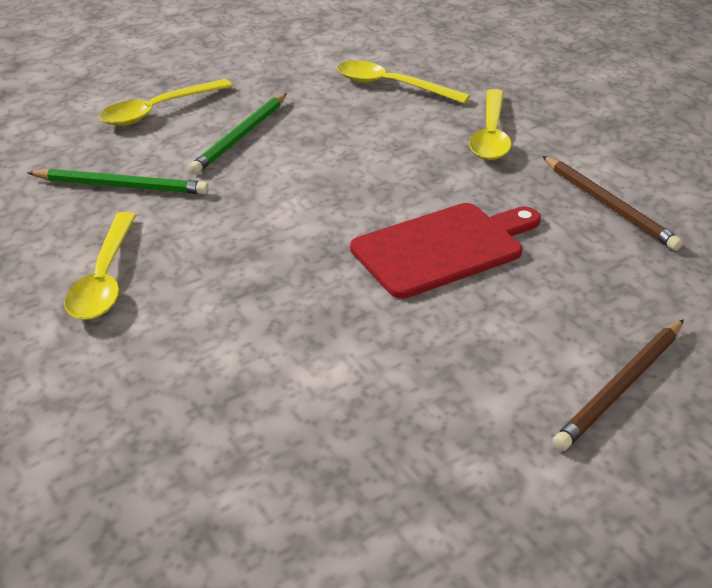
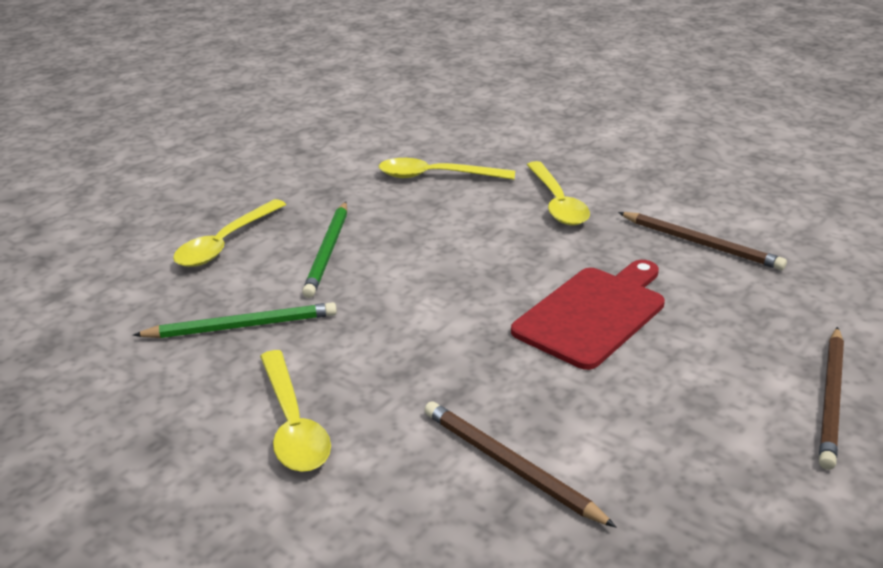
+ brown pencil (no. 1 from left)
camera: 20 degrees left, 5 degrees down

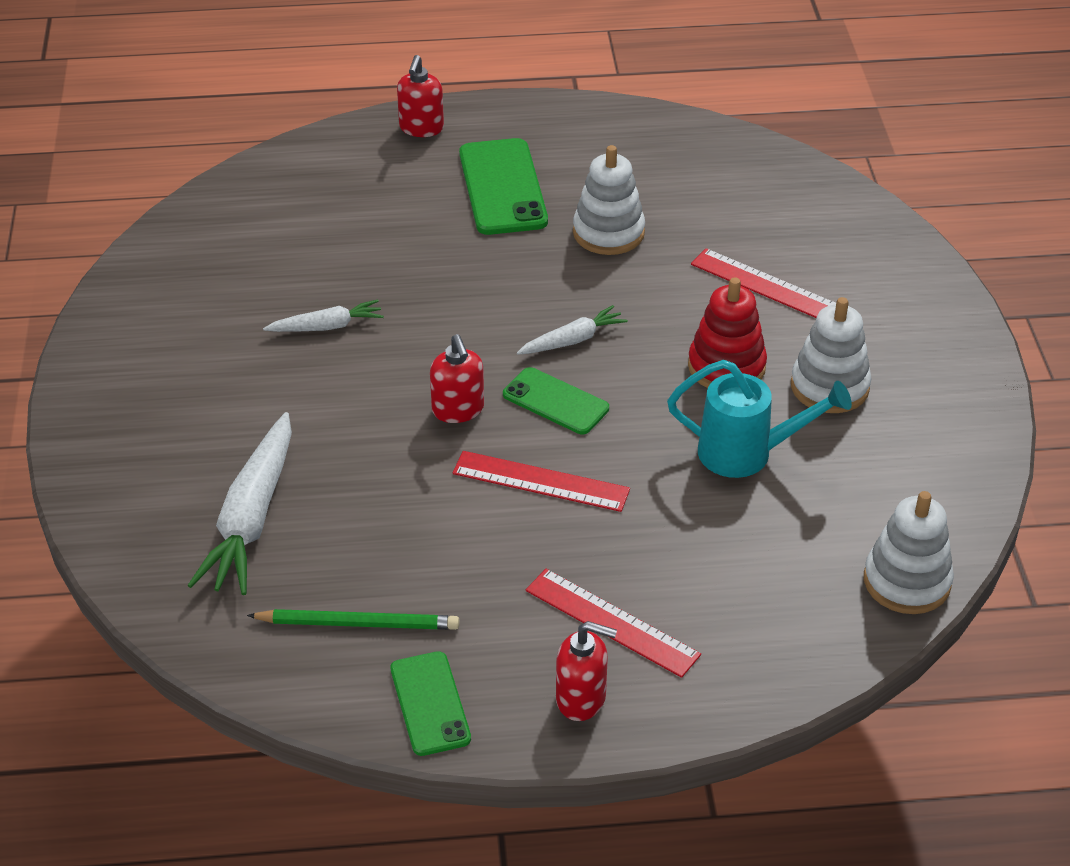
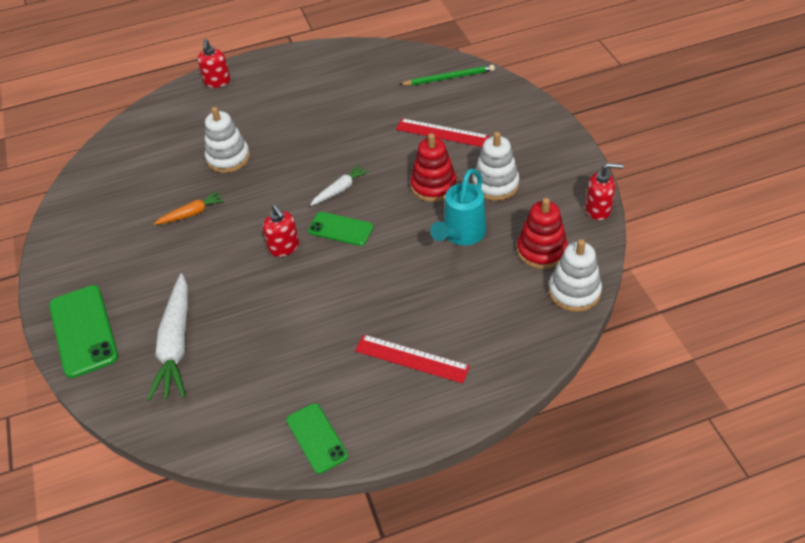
- red ruler (no. 1 from left)
+ red stacking toy (no. 2 from left)
~ green pencil
~ green phone (no. 2 from left in the first image) to green phone (no. 1 from left)
~ red soap dispenser (no. 3 from left)
~ white stacking toy (no. 1 from left)
~ white carrot (no. 2 from left) to orange carrot
~ turquoise watering can 120 degrees clockwise
camera: 10 degrees left, 5 degrees up

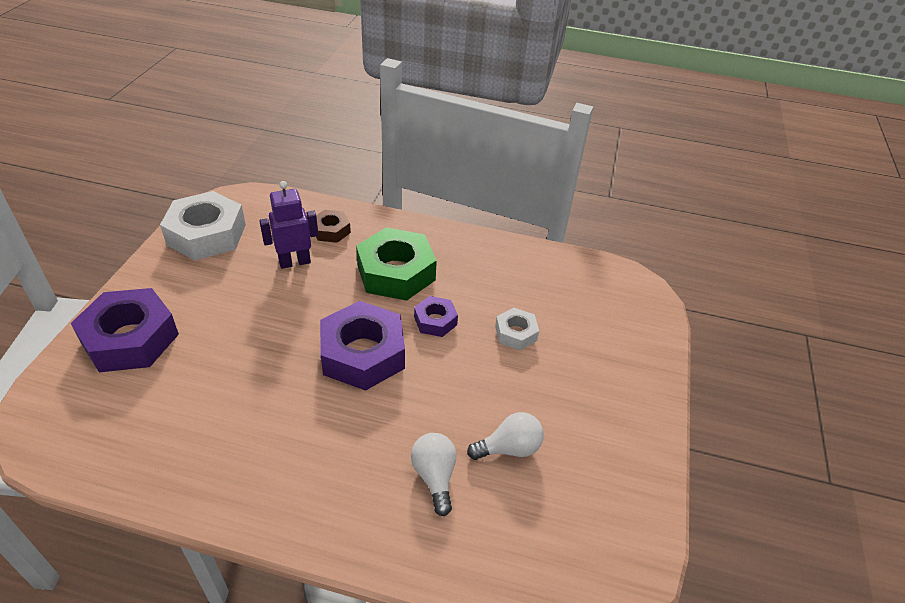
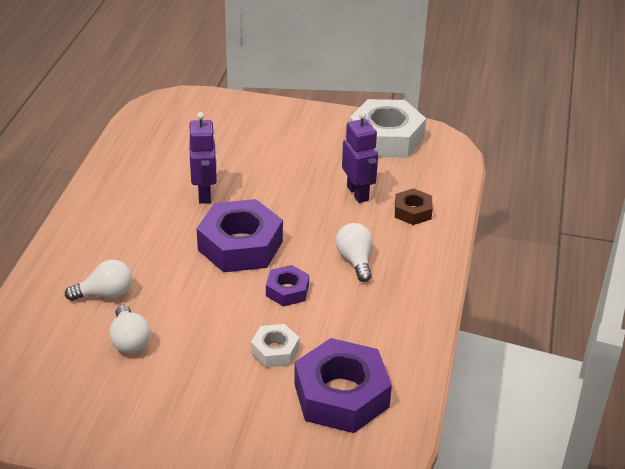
+ purple robot (no. 1 from left)
~ purple nut (no. 1 from left in the first image) to purple nut (no. 3 from left)
~ green nut to white light bulb (no. 3 from left)
camera: 90 degrees right, 5 degrees down

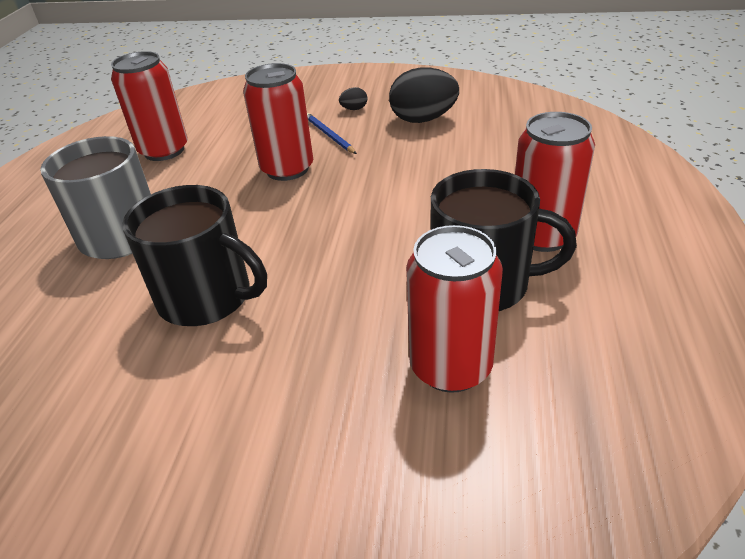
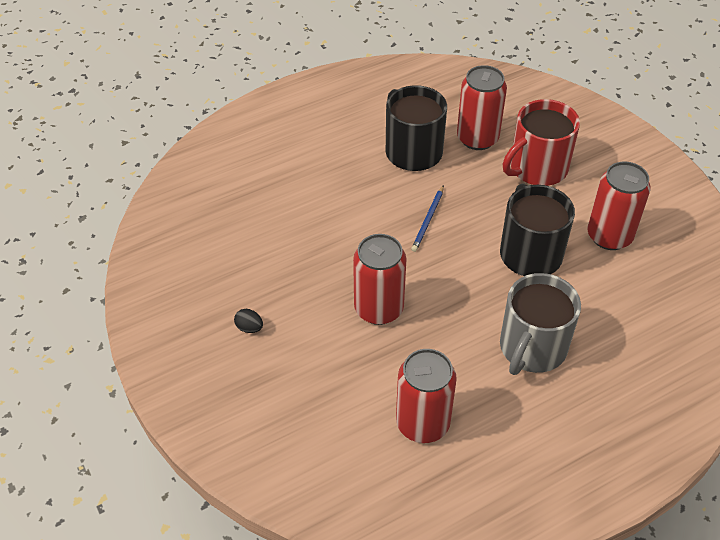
- black egg (no. 2 from left)
+ red mug
~ blue pencil
~ red can (no. 4 from left)
camera: 130 degrees left, 10 degrees up

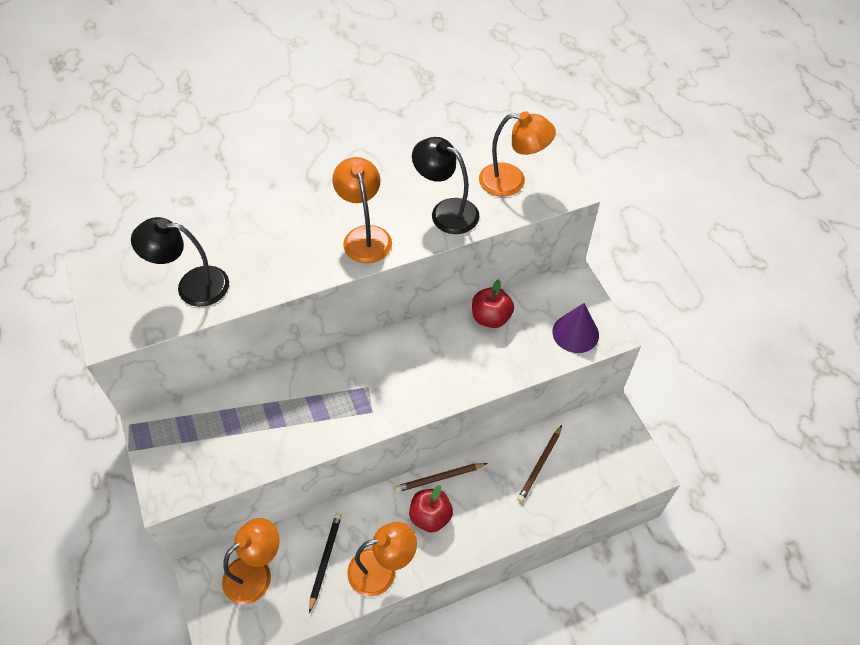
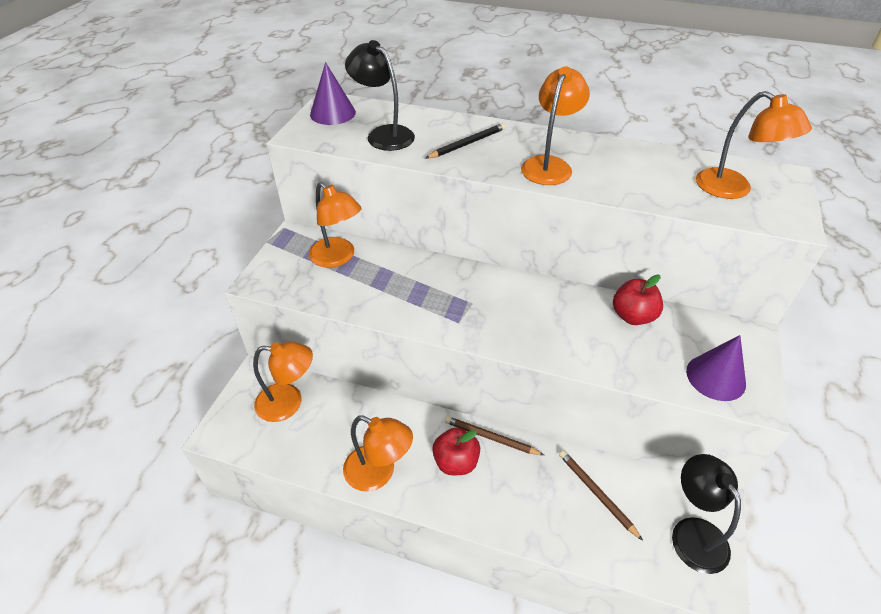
+ orange lamp (no. 2 from left)
+ purple cone (no. 1 from left)
~ black pencil
~ black lamp (no. 2 from left)
~ brown pencil (no. 2 from left) 75 degrees clockwise
camera: 40 degrees right, 10 degrees down

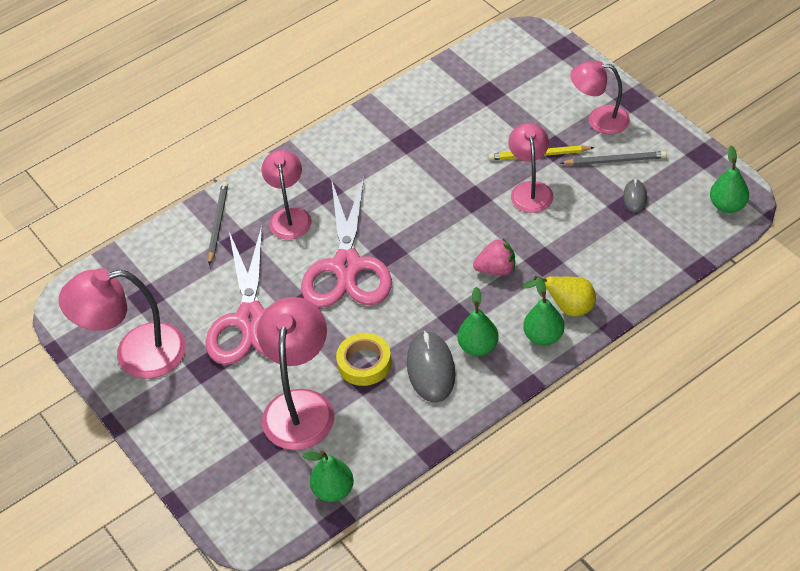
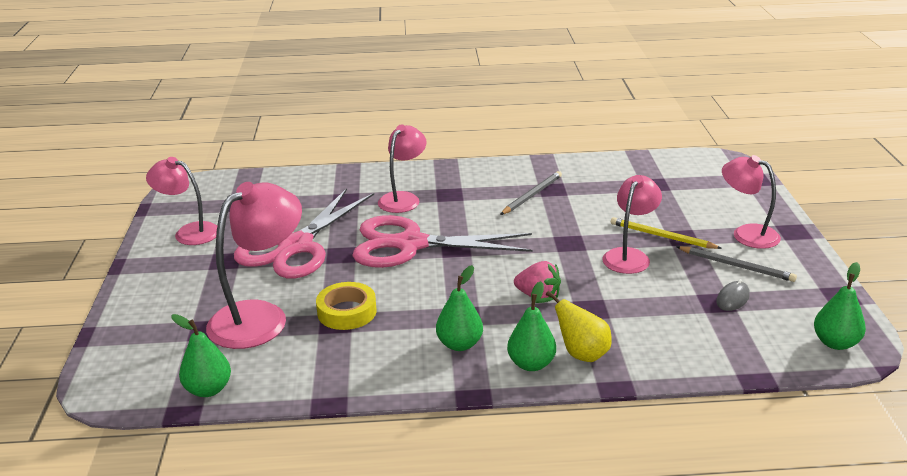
- grey mouse (no. 1 from left)
~ grey pencil (no. 1 from left)
~ pink scissors (no. 2 from left) 60 degrees clockwise
~ pink lamp (no. 1 from left) x0.65
camera: 30 degrees right, 20 degrees down

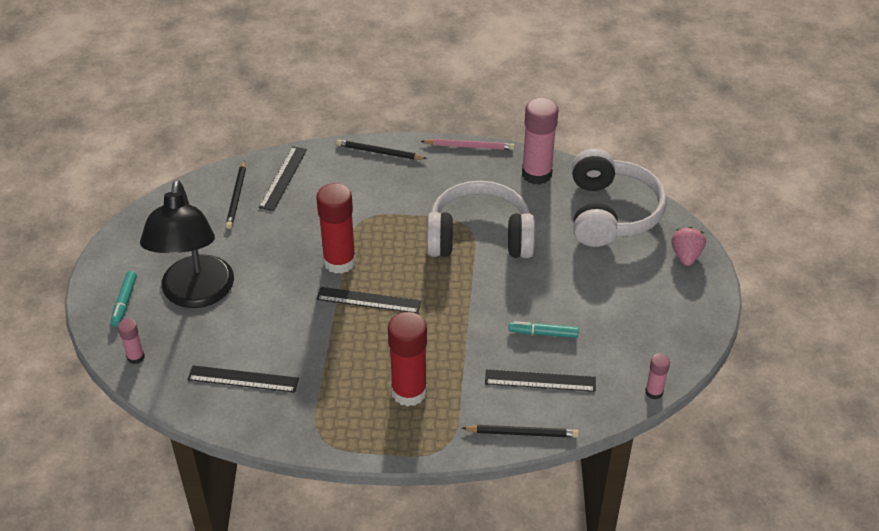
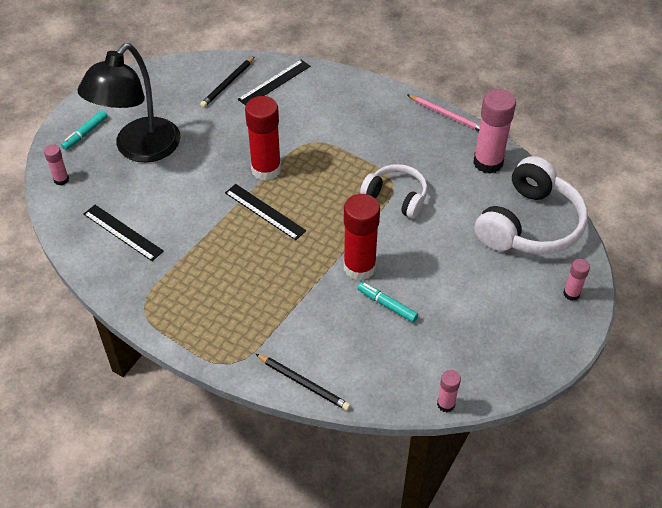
- black pencil (no. 2 from left)
- black ruler (no. 4 from left)
~ red glue stick (no. 2 from left)
~ pink strawberry to pink glue stick (no. 4 from left)
~ white headphones (no. 1 from left) x0.60
camera: 30 degrees right, 5 degrees up

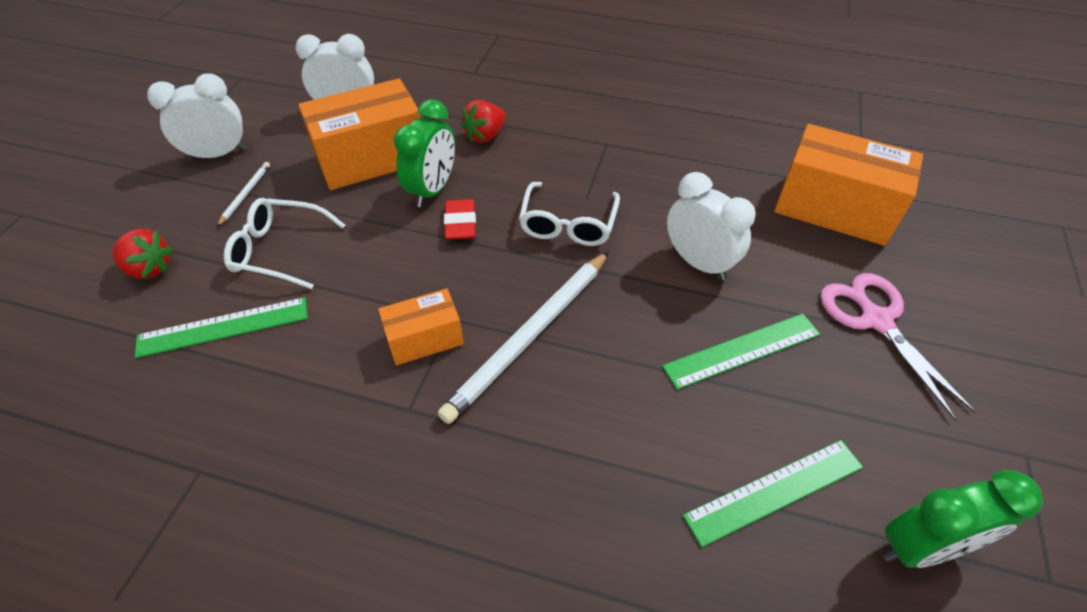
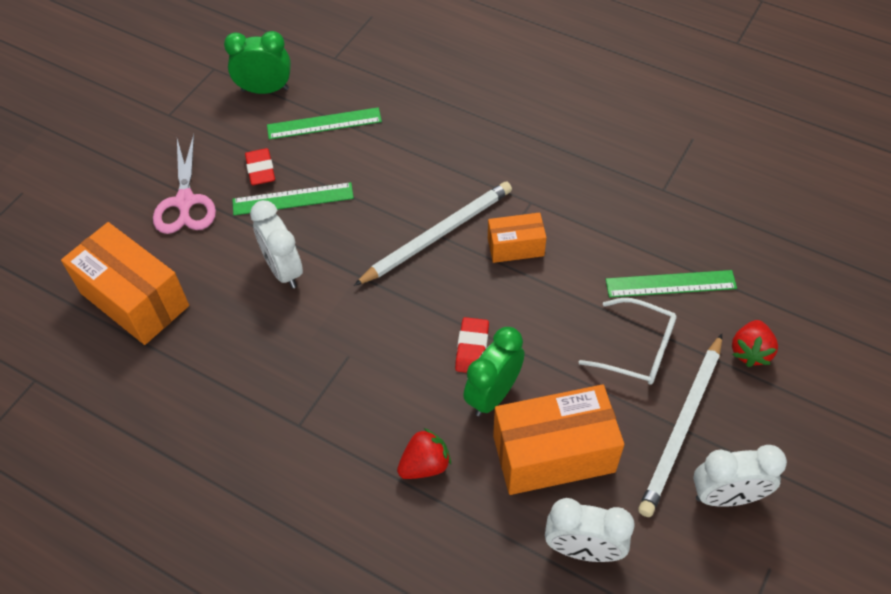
- white glasses (no. 2 from left)
+ red eraser (no. 1 from left)
~ red strawberry (no. 1 from left in the first image) 105 degrees counterclockwise
~ white pencil (no. 1 from left in the first image) x2.26
camera: 165 degrees left, 5 degrees up

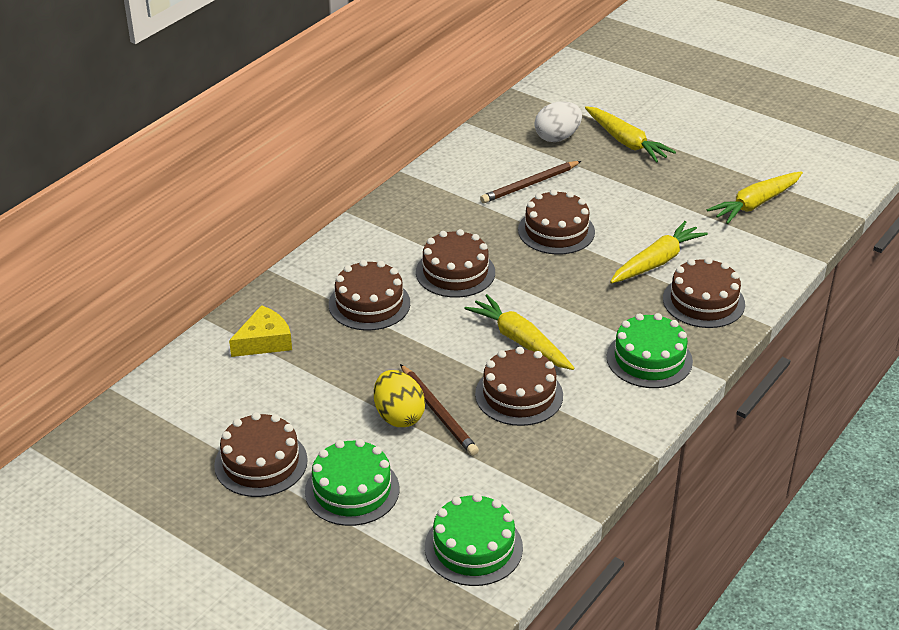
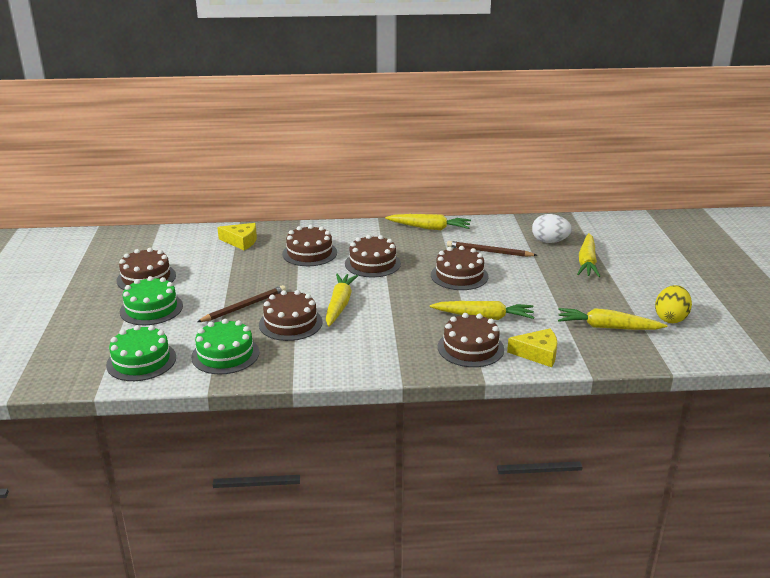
+ yellow carrot (no. 2 from left)
+ yellow cheese (no. 2 from left)
~ yellow egg
~ green cake (no. 3 from left)
~ brown pencil (no. 1 from left) 150 degrees counterclockwise
camera: 50 degrees right, 10 degrees down

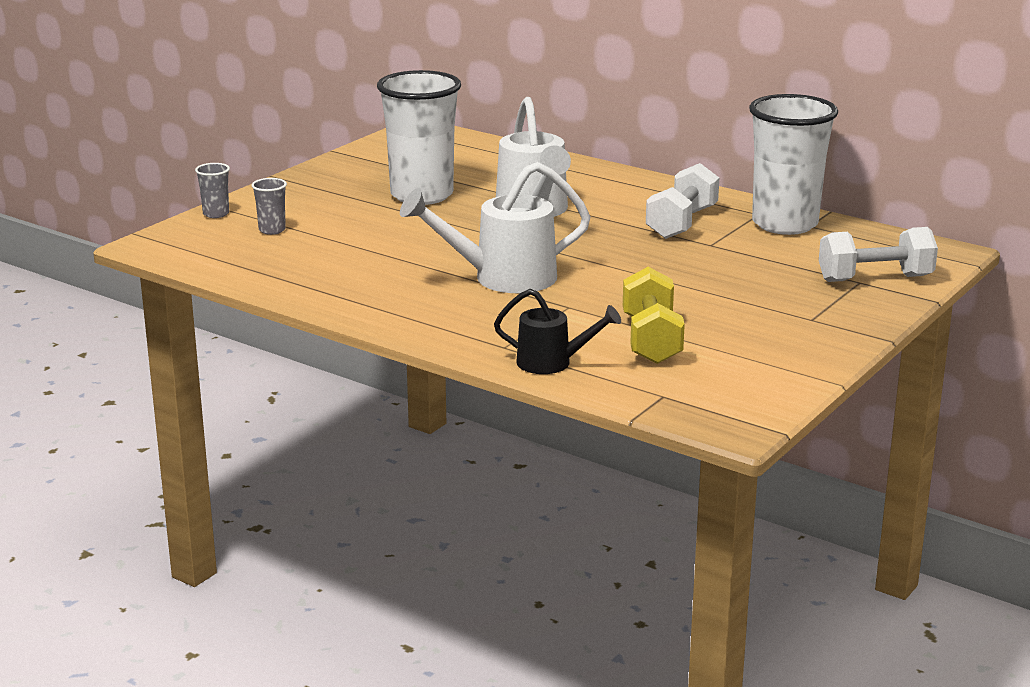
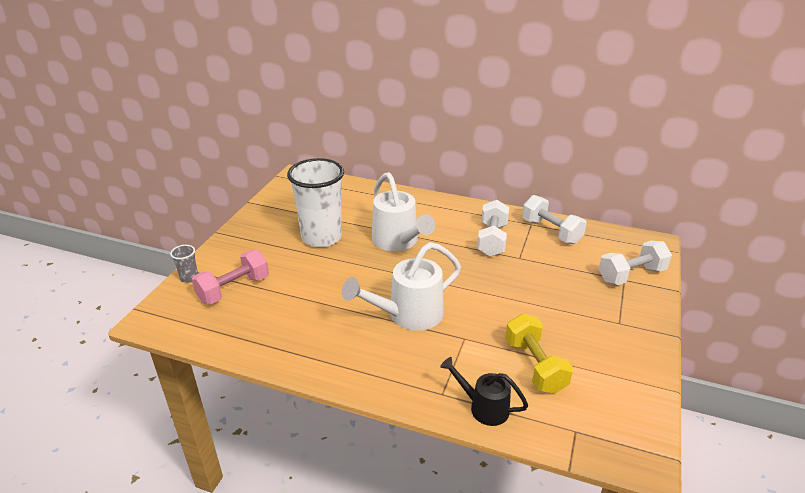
~ grey cup (no. 2 from left) to pink dumbbell
~ white cup (no. 2 from left) to white dumbbell (no. 2 from left)
~ black watering can 150 degrees counterclockwise
camera: 15 degrees left, 10 degrees up

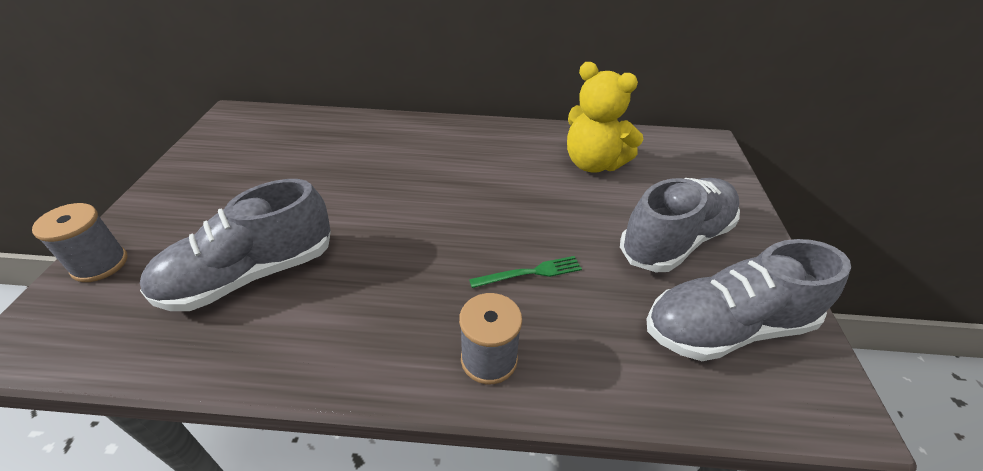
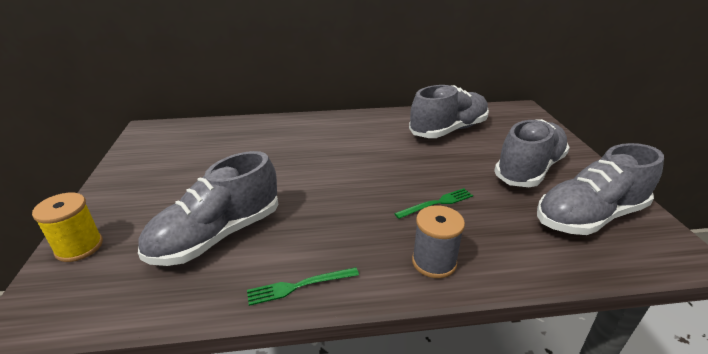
+ green fork (no. 1 from left)
~ yellow teddy bear to grey shoe (no. 2 from left)
~ grey spool (no. 1 from left) to yellow spool
camera: 10 degrees left, 10 degrees down

